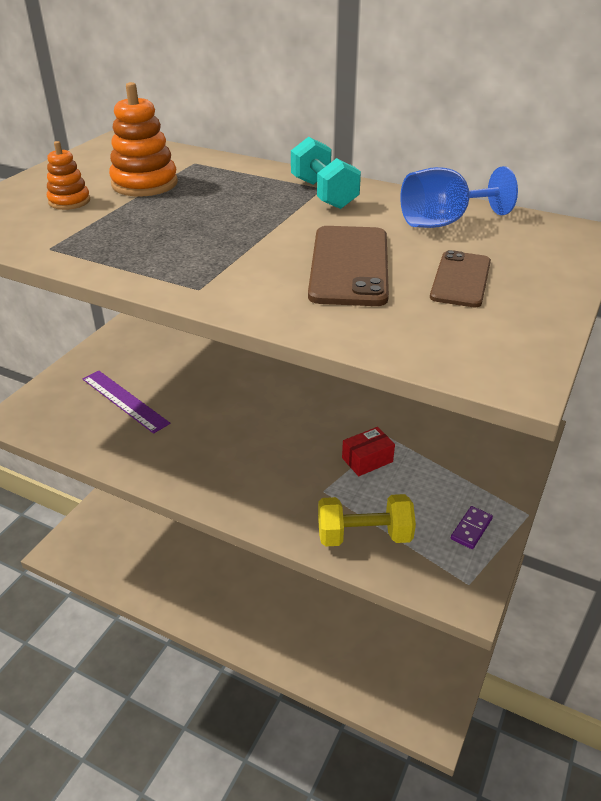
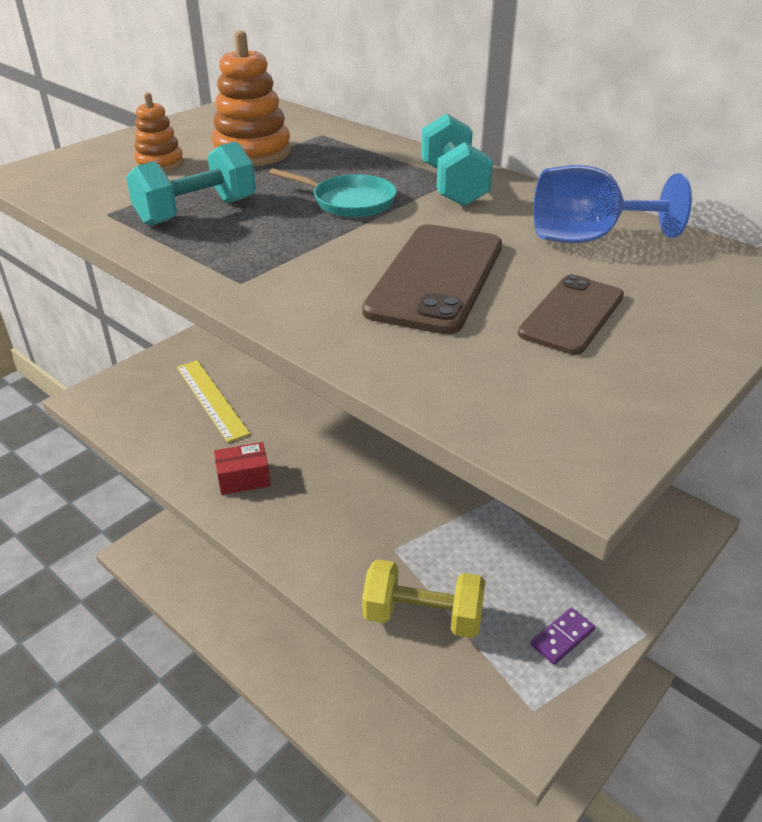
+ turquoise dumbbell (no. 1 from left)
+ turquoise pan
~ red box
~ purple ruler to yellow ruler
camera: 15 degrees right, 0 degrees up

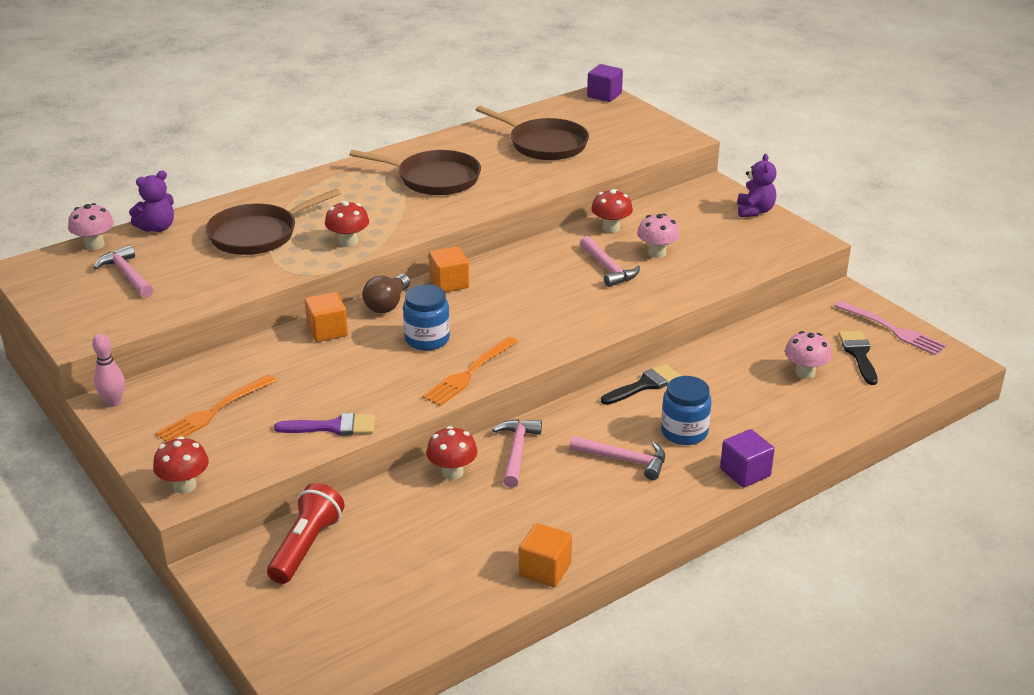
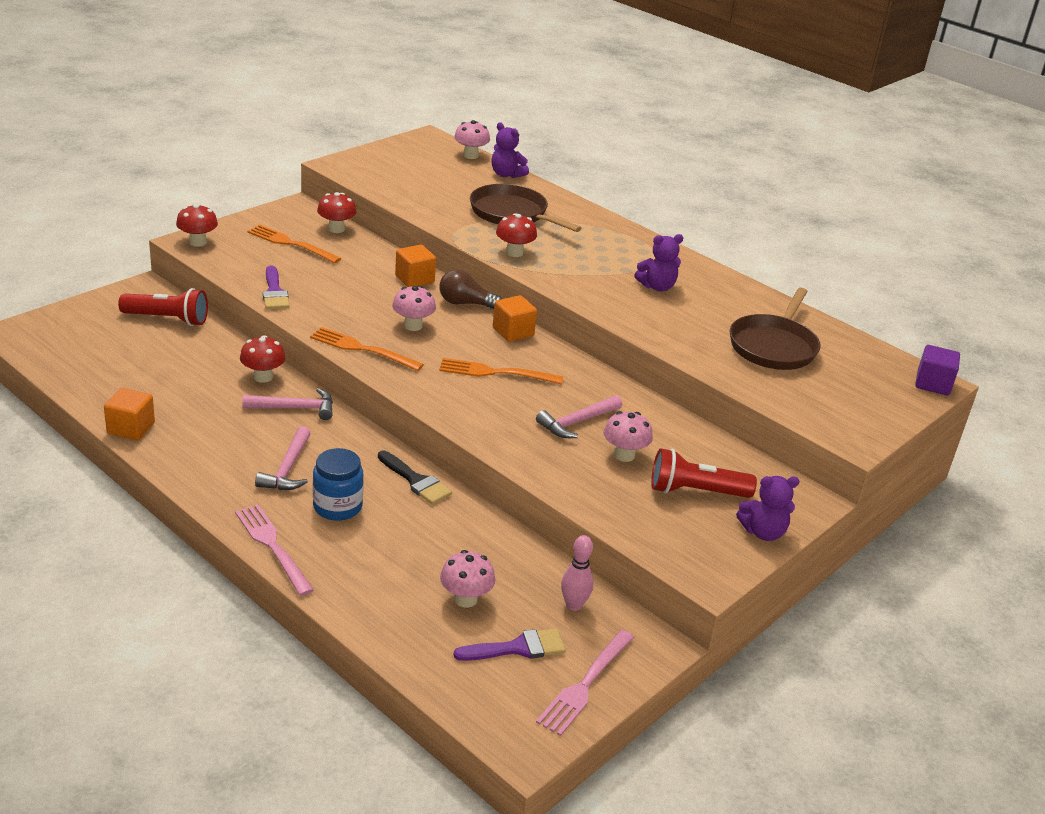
- pink hammer (no. 1 from left)
+ orange fork (no. 3 from left)
+ red flashlight (no. 2 from left)
~ pink bowling pin
~ red mushroom (no. 4 from left in the first image) to red mushroom (no. 3 from left)
~ brown pan (no. 2 from left) to purple teddy bear (no. 2 from left)
~ blue jar (no. 1 from left) to pink mushroom (no. 1 from left)
~ purple cube (no. 2 from left) to pink fork (no. 1 from left)
~ black brush (no. 2 from left) to purple brush (no. 2 from left)
camera: 75 degrees right, 0 degrees up

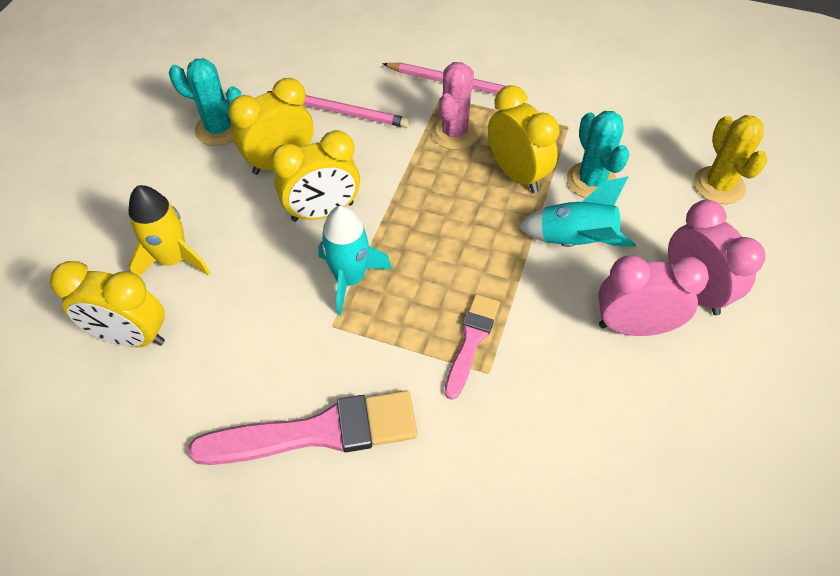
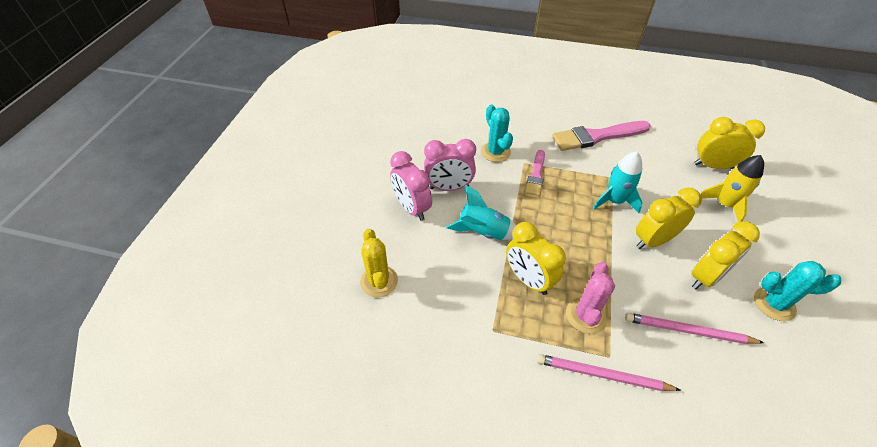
~ turquoise cactus (no. 2 from left in the first image) to turquoise cactus (no. 1 from left)
camera: 175 degrees right, 5 degrees down

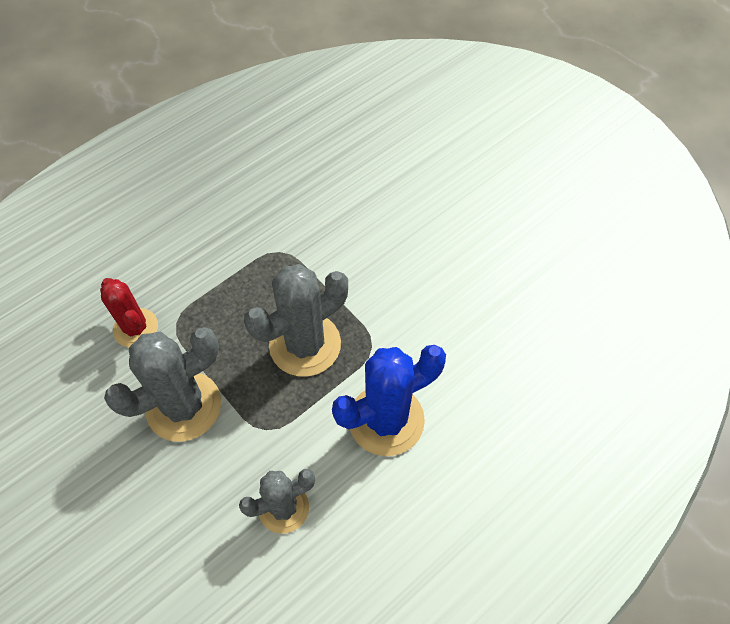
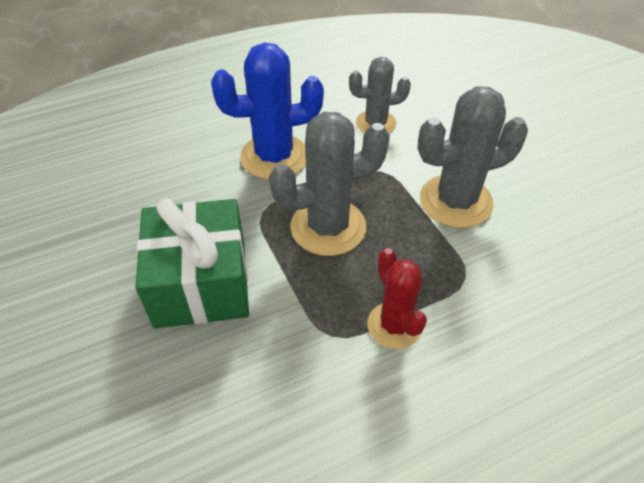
+ green gift
~ red cactus
camera: 165 degrees left, 10 degrees down

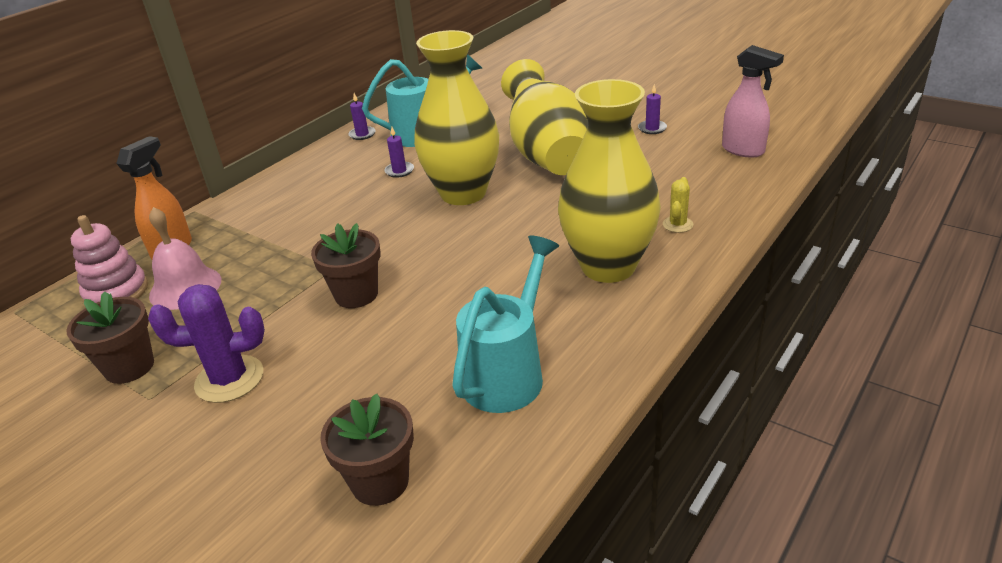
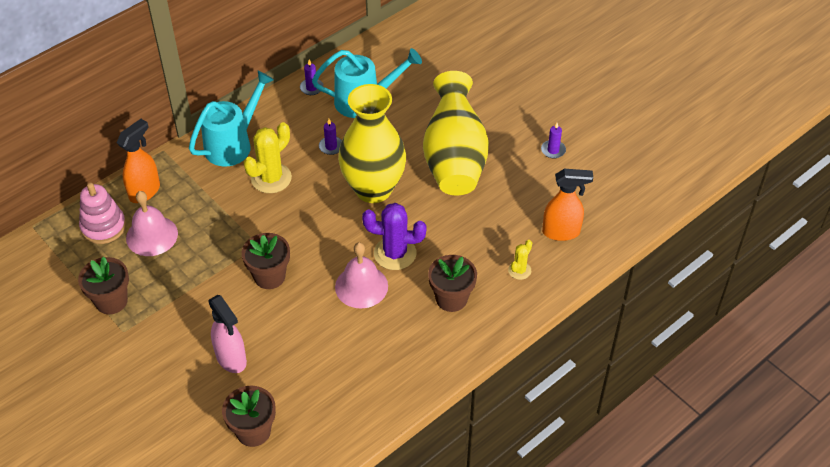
+ yellow cactus (no. 1 from left)
+ pink bell (no. 2 from left)
+ orange spray bottle (no. 2 from left)
~ purple cactus
~ turquoise watering can (no. 2 from left in the first image) to turquoise watering can (no. 1 from left)
~ pink spray bottle
~ yellow vase (no. 3 from left) to brown flower pot (no. 4 from left)
camera: 10 degrees right, 15 degrees up

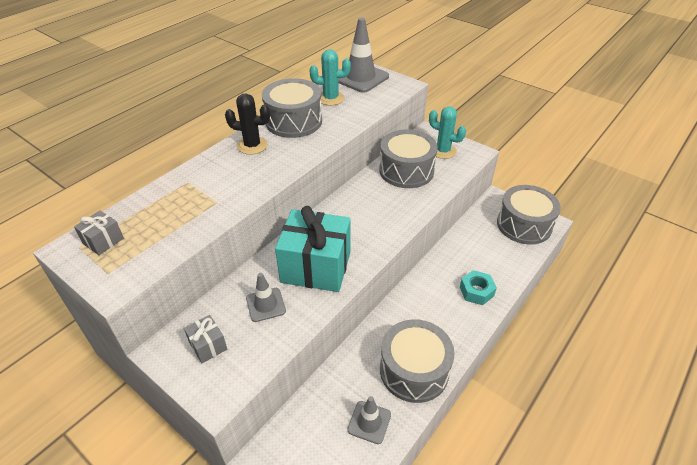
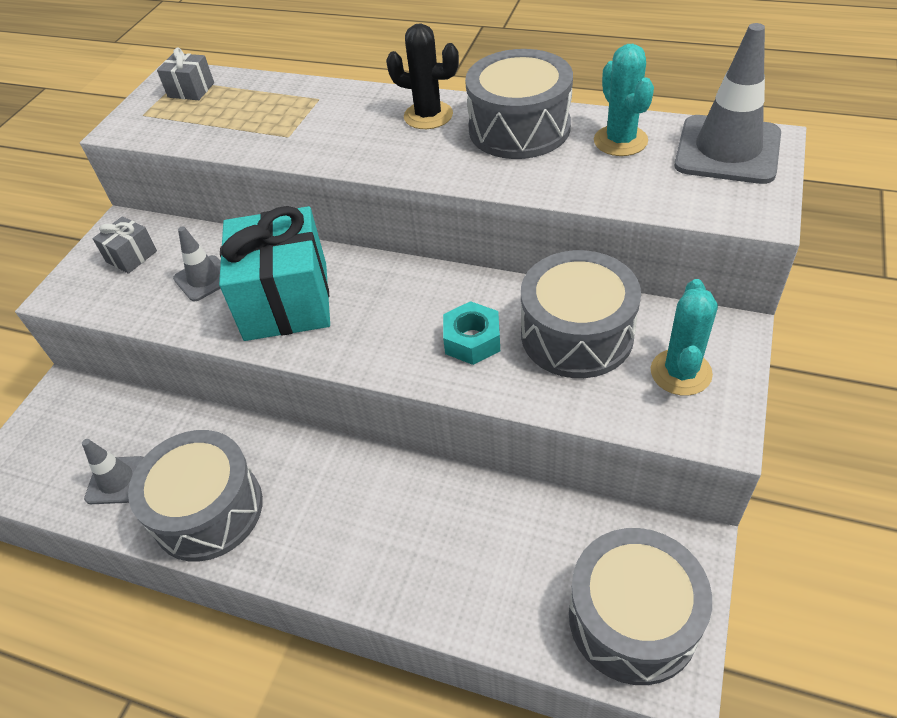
~ turquoise nut
~ black cactus 60 degrees counterclockwise
camera: 75 degrees right, 5 degrees up

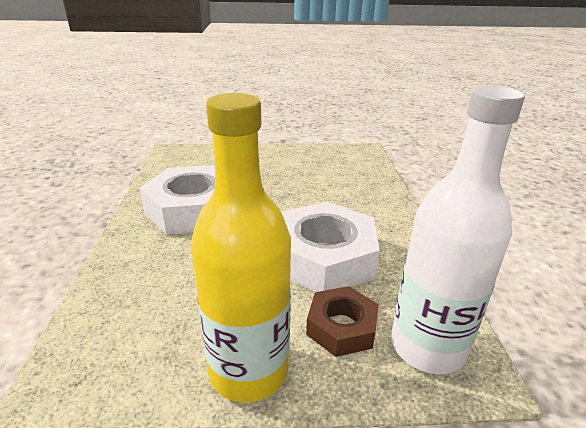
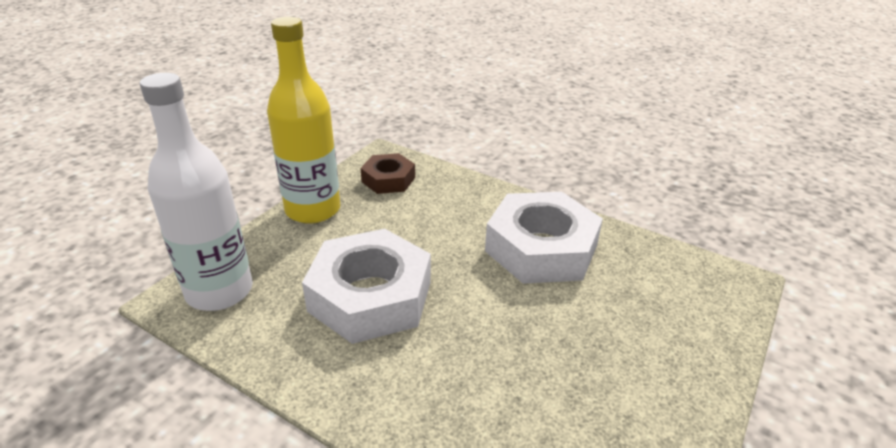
~ brown nut
camera: 125 degrees right, 5 degrees up

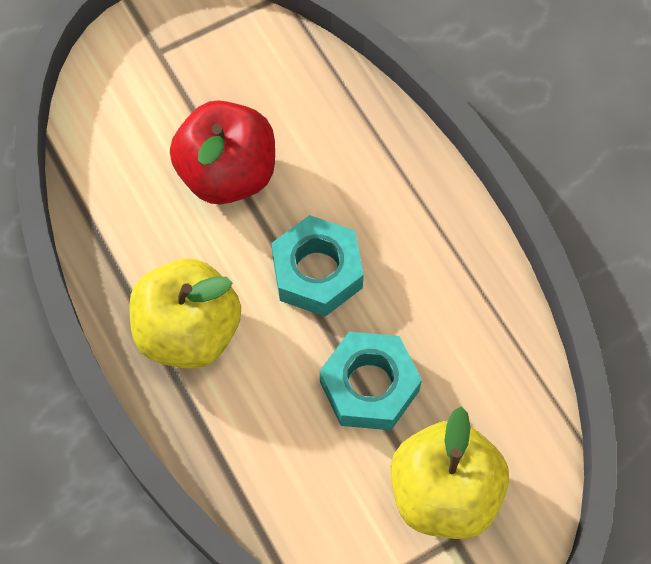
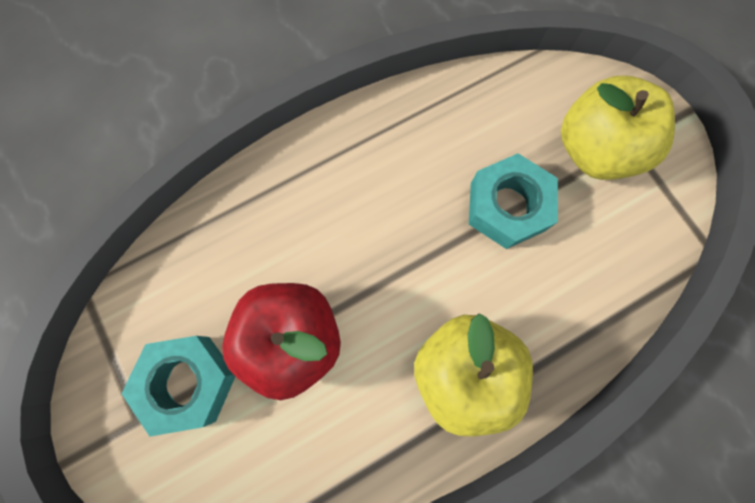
~ turquoise nut (no. 1 from left)
camera: 90 degrees left, 10 degrees up

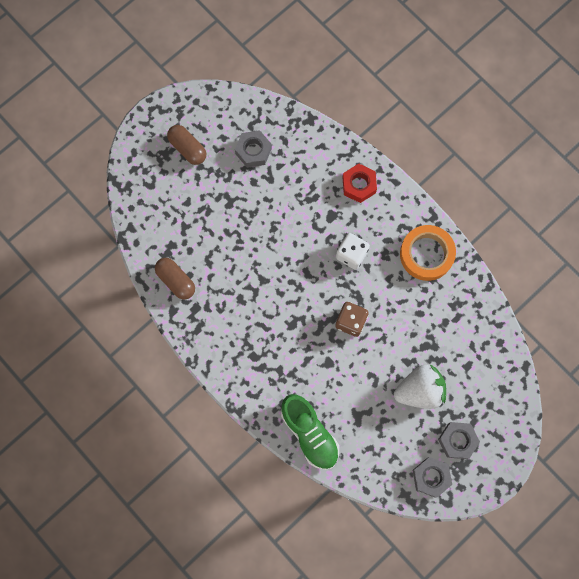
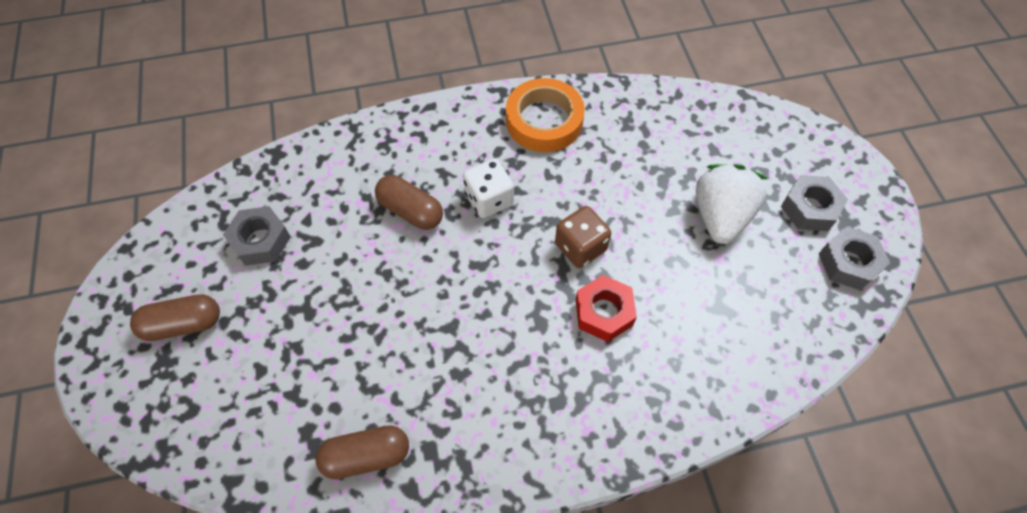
- green shoe
+ brown capsule (no. 3 from left)
~ red nut
camera: 60 degrees left, 15 degrees down

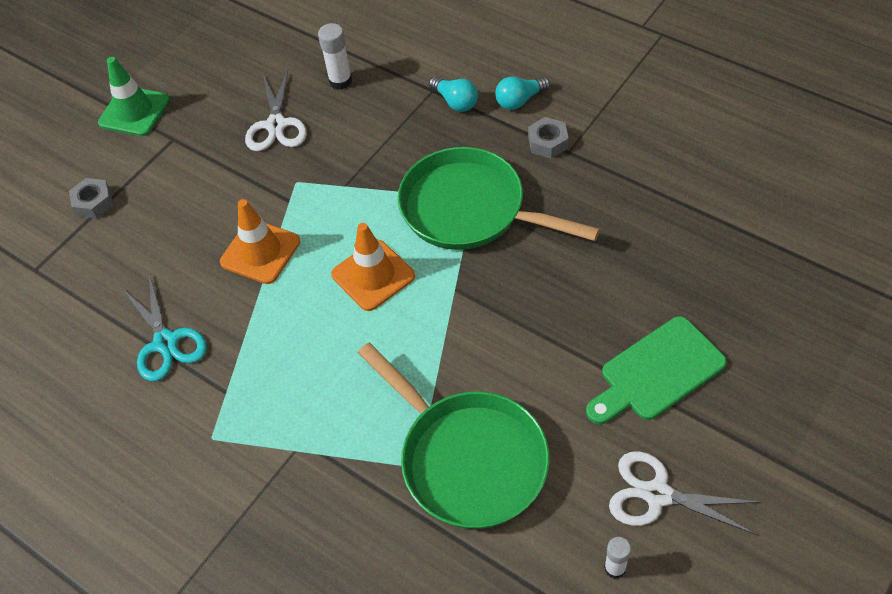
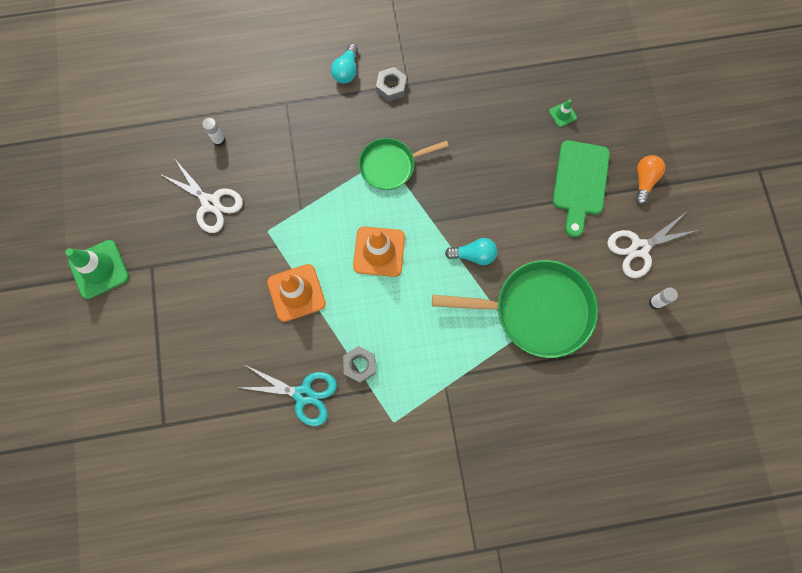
+ green traffic cone (no. 2 from left)
+ orange light bulb
~ grey nut (no. 1 from left)
~ turquoise light bulb (no. 1 from left in the first image) to turquoise light bulb (no. 2 from left)
~ white glue stick (no. 1 from left) x0.66
~ green pan (no. 2 from left in the first image) x0.59
camera: 50 degrees left, 20 degrees up

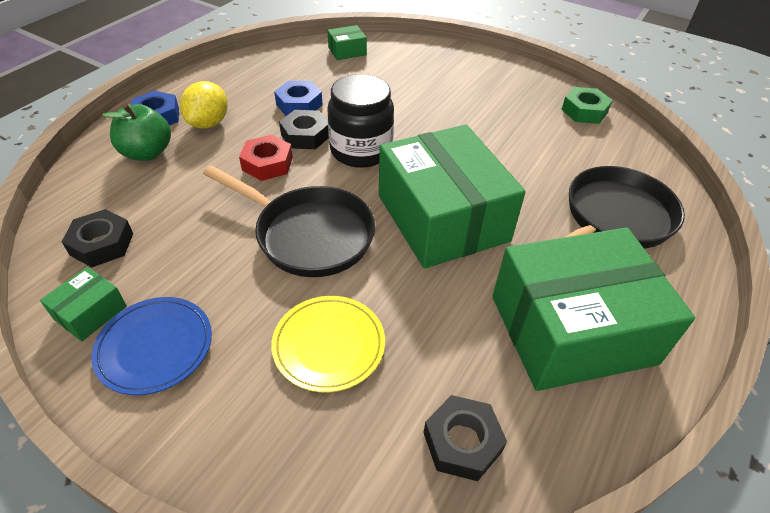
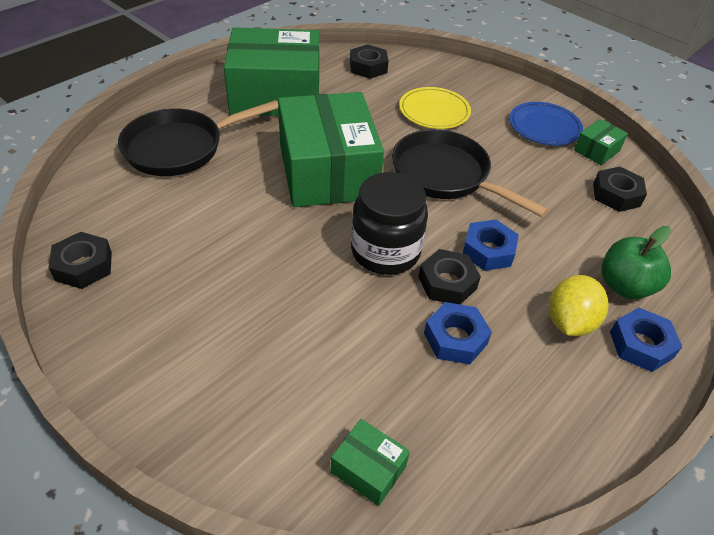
~ red nut to blue nut (no. 2 from left)
~ green nut to black nut (no. 1 from left)
~ green box (no. 2 from left in the first image) 45 degrees clockwise
camera: 170 degrees left, 0 degrees up

